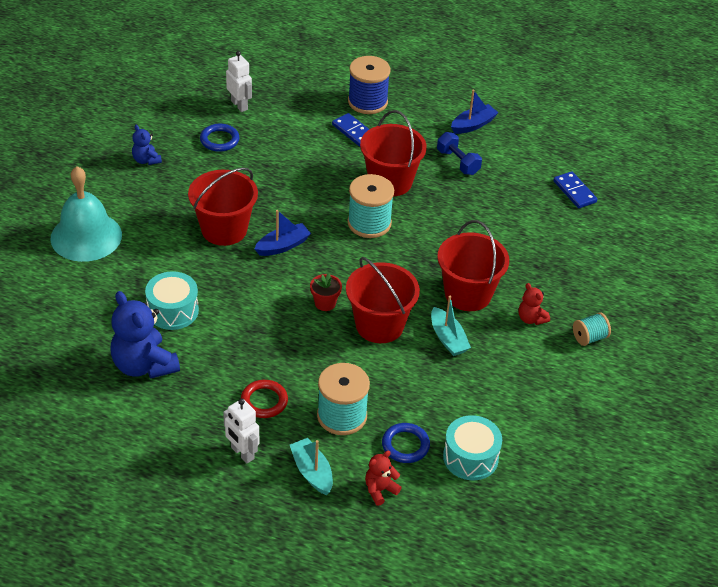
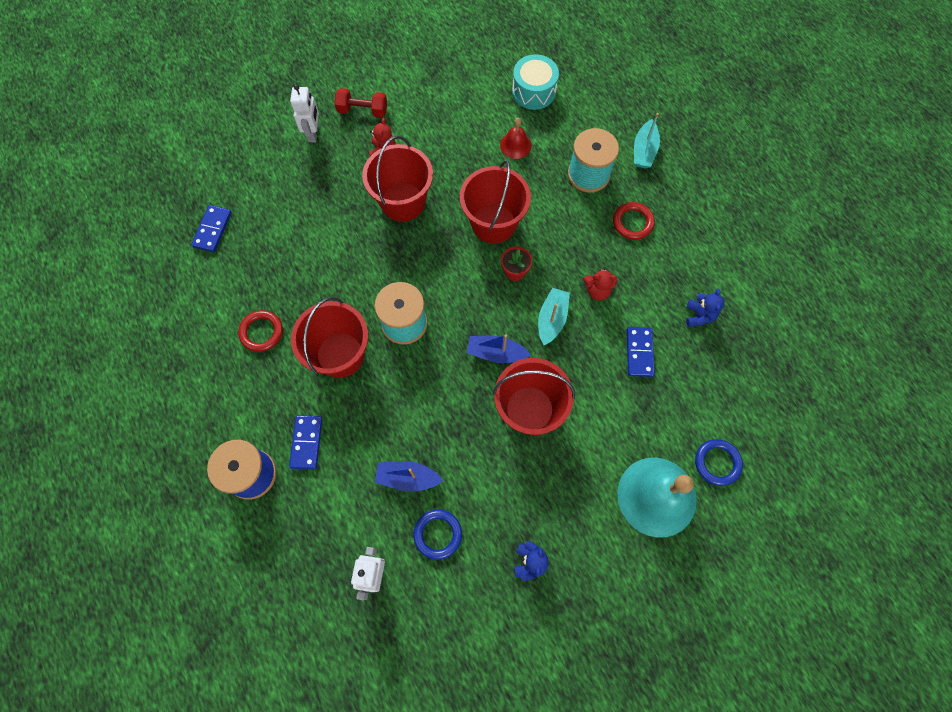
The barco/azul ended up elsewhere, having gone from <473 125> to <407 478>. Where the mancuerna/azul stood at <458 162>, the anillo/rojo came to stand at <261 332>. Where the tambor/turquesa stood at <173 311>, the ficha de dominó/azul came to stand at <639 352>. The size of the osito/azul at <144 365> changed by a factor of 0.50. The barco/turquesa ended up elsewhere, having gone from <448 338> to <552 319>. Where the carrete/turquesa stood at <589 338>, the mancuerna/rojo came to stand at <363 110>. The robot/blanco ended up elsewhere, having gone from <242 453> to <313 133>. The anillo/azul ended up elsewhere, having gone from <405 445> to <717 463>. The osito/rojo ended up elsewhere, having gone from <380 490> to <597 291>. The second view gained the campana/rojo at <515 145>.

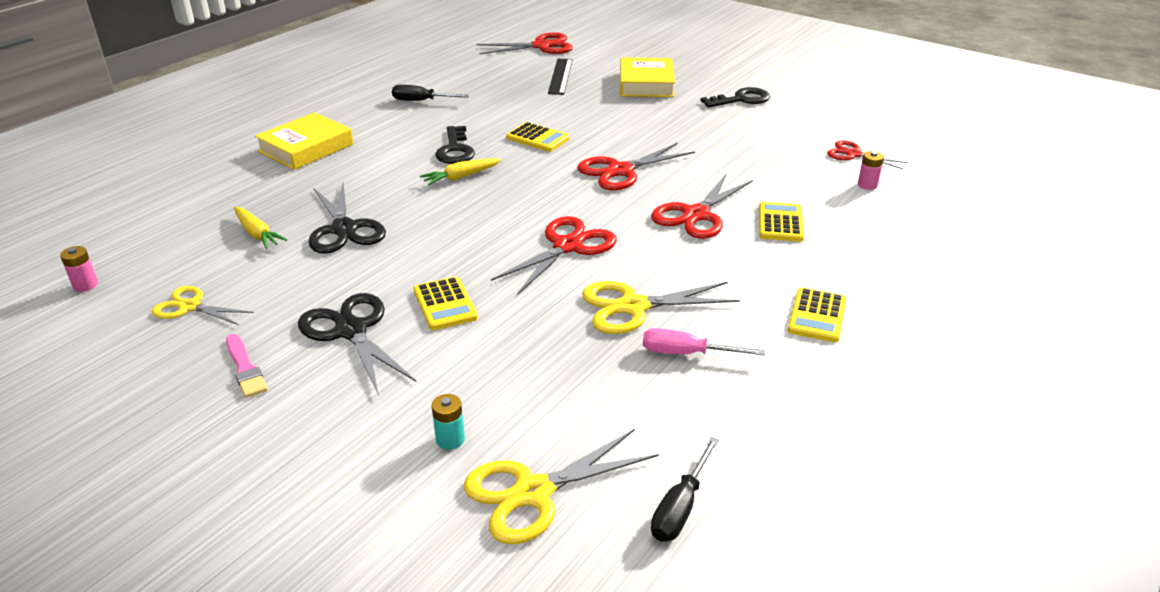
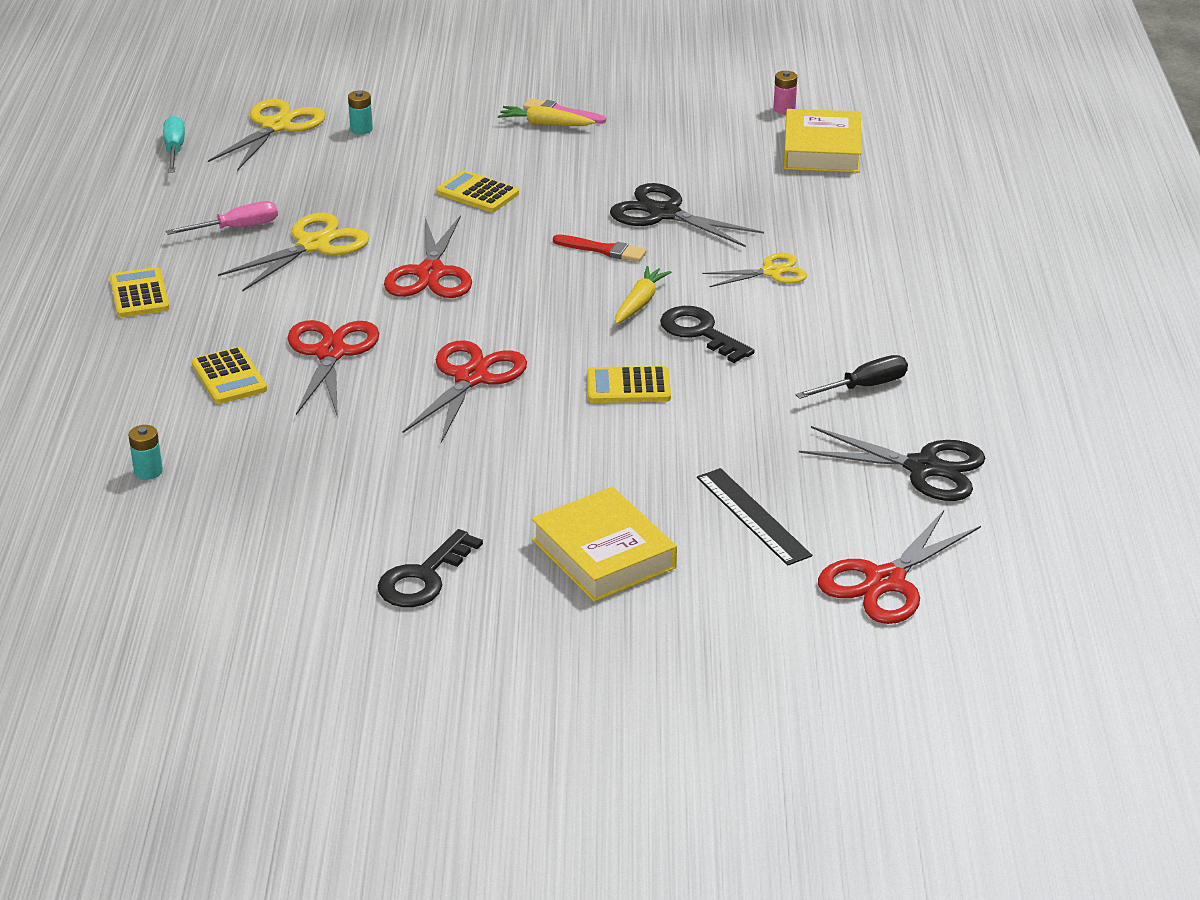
The libro/amarillo ended up elsewhere, having gone from <306 148> to <822 150>. The second view lost the tijeras/rojo at <853 154>. What was the pila/rosa at <867 185> turned into the pila/turquesa at <148 471>. The zanahoria/amarillo ended up elsewhere, having gone from <257 234> to <544 124>. The tijeras/amarillo ended up elsewhere, having gone from <190 307> to <771 272>. The tijeras/negro ended up elsewhere, having gone from <351 331> to <923 468>. What was the destornillador/negro at <680 507> turned into the destornillador/turquesa at <174 150>. The second view gained the pincel/rojo at <603 250>.

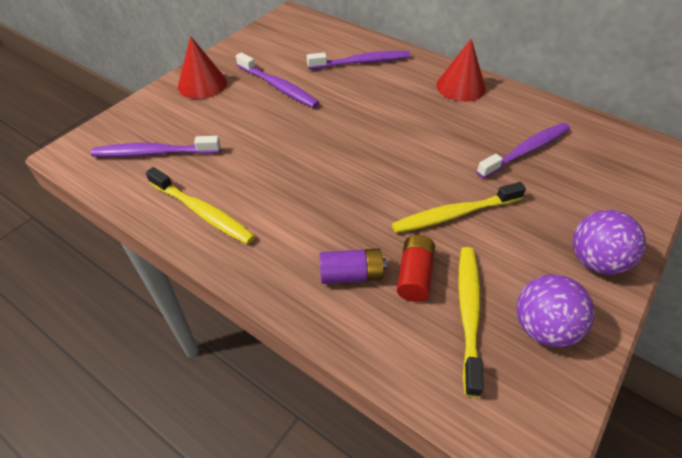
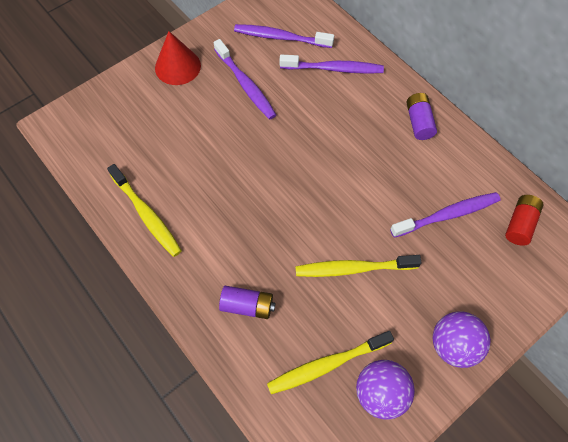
Where the cono/rojo stood at <460 86>, the pila/morado came to stand at <419 122>. The cepillo de dientes/morado ended up elsewhere, having gone from <154 153> to <280 37>. The pila/rojo ended up elsewhere, having gone from <414 276> to <520 224>. The cepillo de dientes/amarillo at <468 313> ended up facing another way, 135 degrees counterclockwise from before.

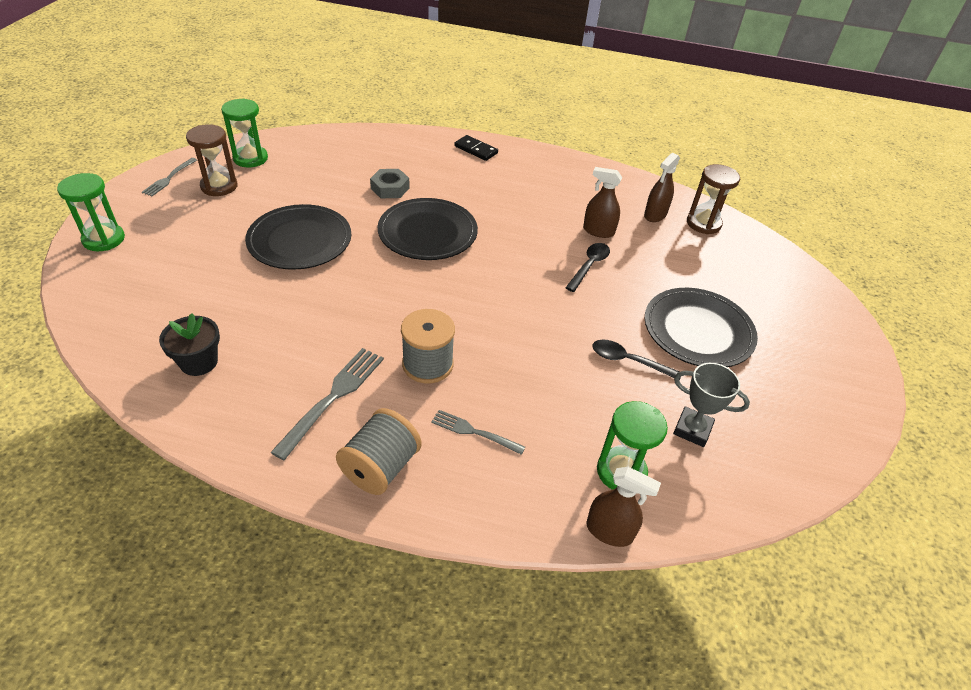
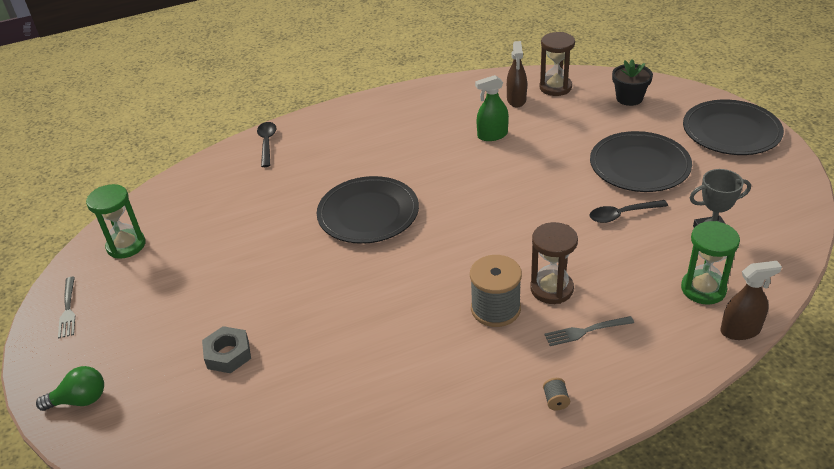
The reloj de arena/marrón ended up elsewhere, having gone from <219 186> to <551 289>. The second view lost the ficha de dominó/negro at <476 150>. What was the pulverizador/marrón at <598 231> turned into the pulverizador/verde at <492 135>. The tuerca/gris ended up elsewhere, having gone from <390 188> to <228 354>. Where the reloj de arena/verde stood at <104 239>, the bombilla/verde came to stand at <80 400>. The plato/negro ended up elsewhere, having gone from <300 241> to <731 131>. The cuchara/negro ended up elsewhere, having gone from <589 266> to <267 143>. The maceta/negro ended up elsewhere, having gone from <199 362> to <629 98>. The second view lost the tenedor/gris at <333 397>. The size of the carrete/gris at <380 467> changed by a factor of 0.41.

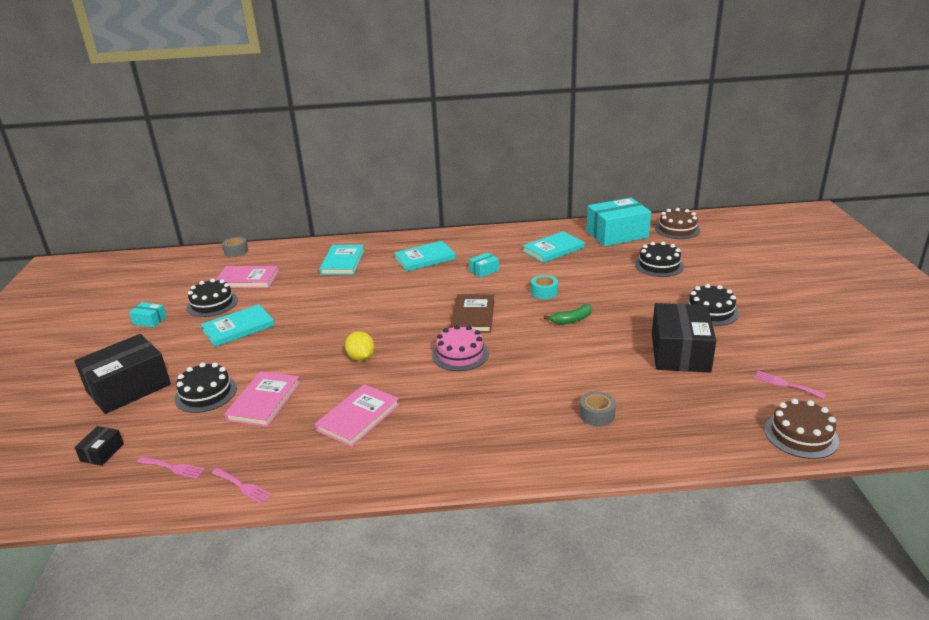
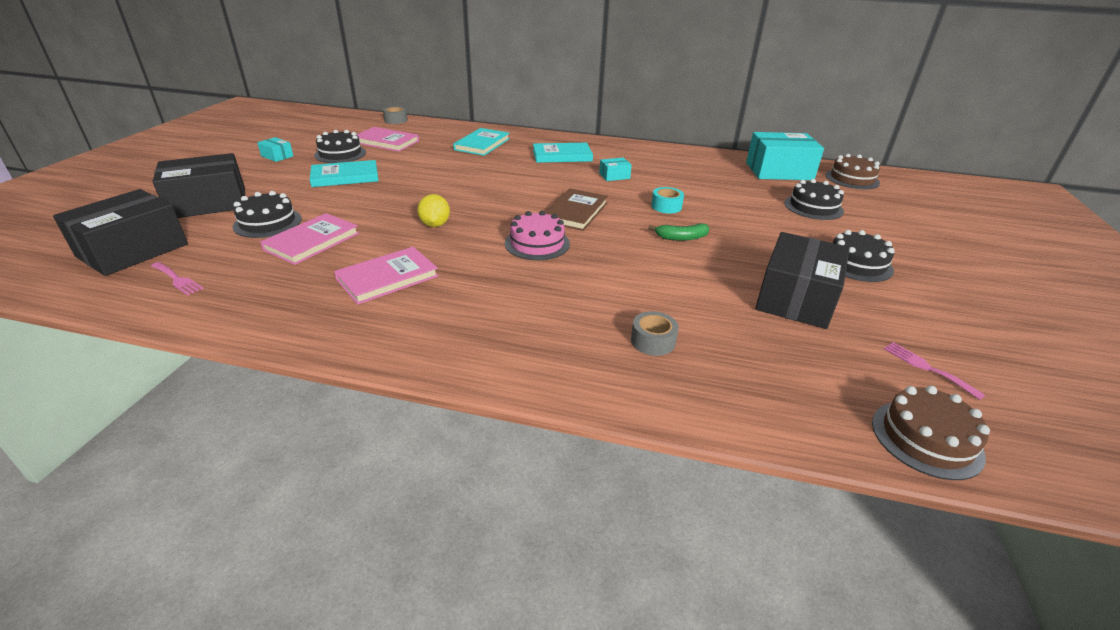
The second view lost the libro/turquesa at <553 249>. The size of the caja/negro at <102 452> changed by a factor of 2.26. The second view lost the tenedor/rosa at <243 487>.

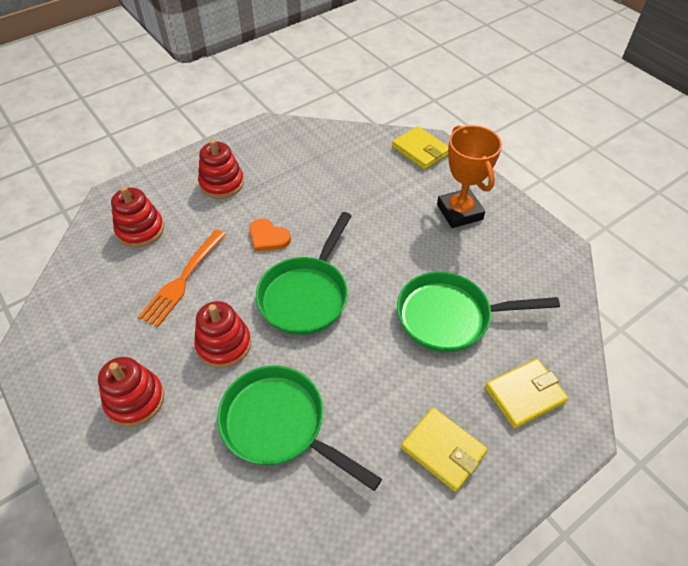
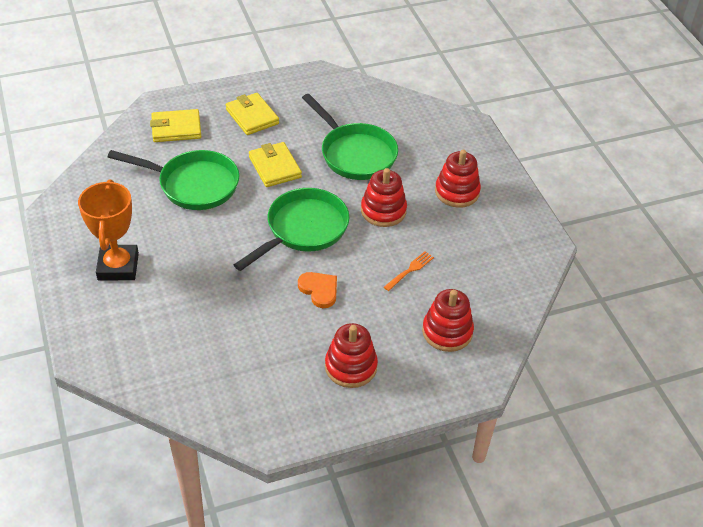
The cartera/amarillo ended up elsewhere, having gone from <420 150> to <275 167>. The size of the tenedor/naranja at <182 280> changed by a factor of 0.55.

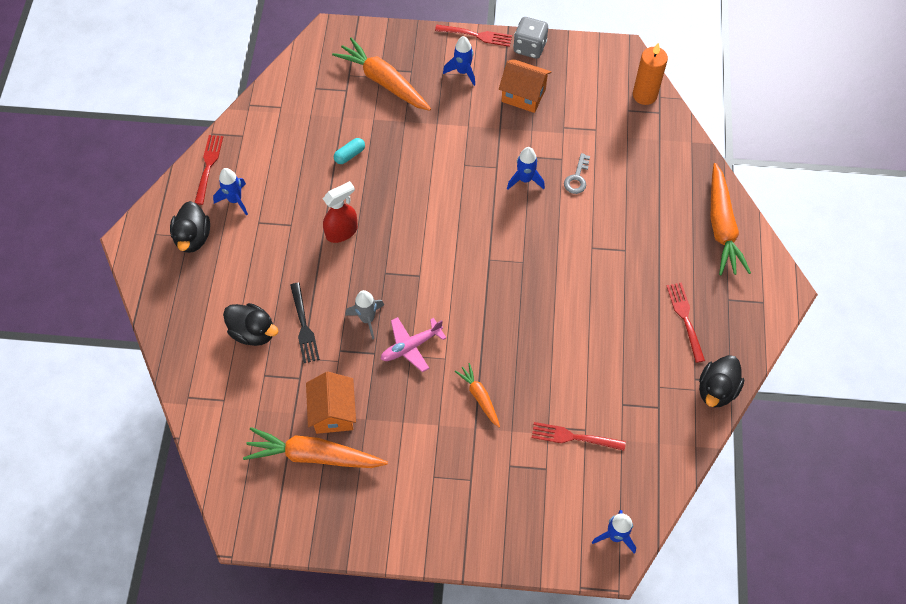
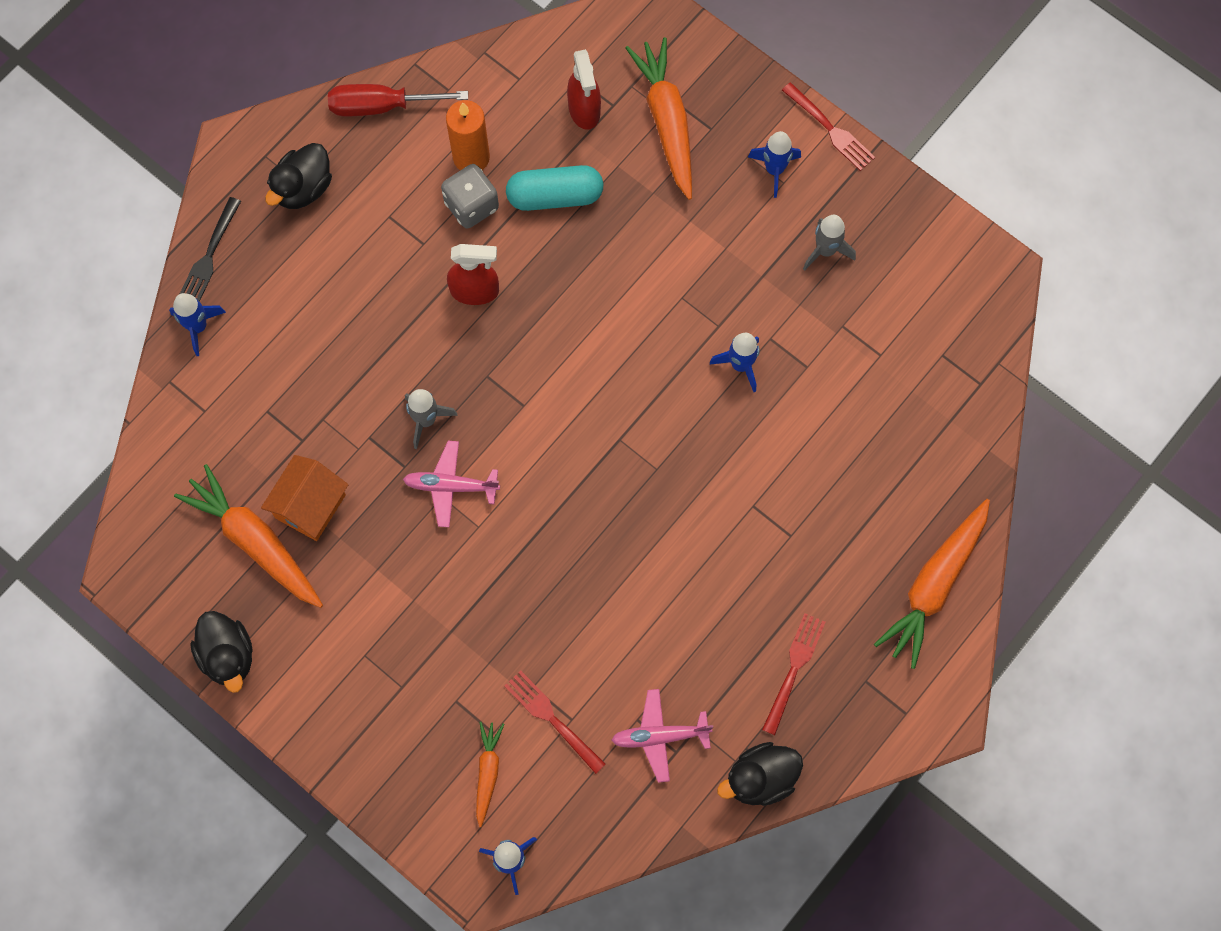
The dado/gris ended up elsewhere, having gone from <529 47> to <471 205>. The vela/naranja ended up elsewhere, having gone from <644 95> to <471 157>. Where the casa/naranja stood at <523 95>, the cohete/gris came to stand at <825 250>. Where the tenedor/rojo stood at <208 166>, the destornillador/rojo came to stand at <381 106>. The size of the cápsula/turquesa at <350 155> changed by a factor of 1.87. The second view lost the llave/gris at <577 178>. The cohete/azul ended up elsewhere, having gone from <235 200> to <198 327>. The tenedor/negro ended up elsewhere, having gone from <304 326> to <209 256>. The pato/negro ended up elsewhere, having gone from <253 332> to <228 656>. The zanahoria/naranja ended up elsewhere, having gone from <479 397> to <487 772>. The second view gained the pulverizador/rojo at <584 110>. The second view gained the avión/rosa at <660 736>.

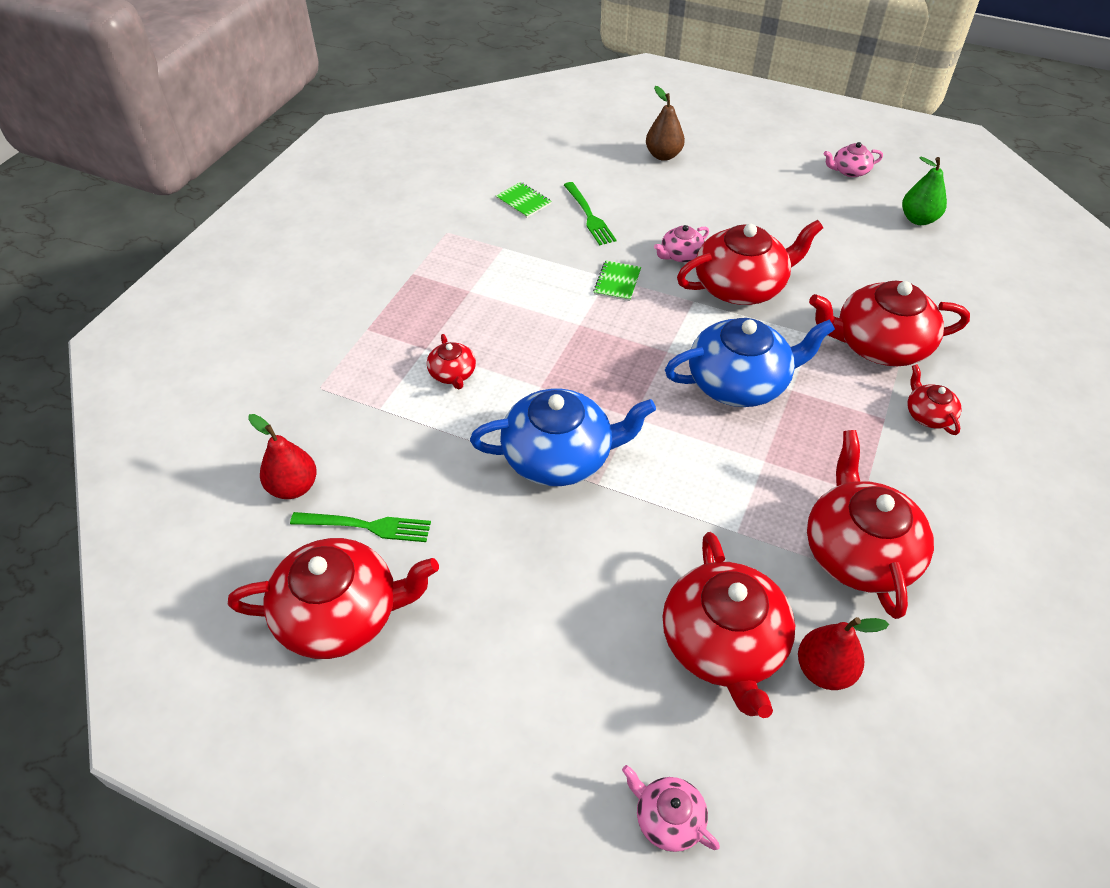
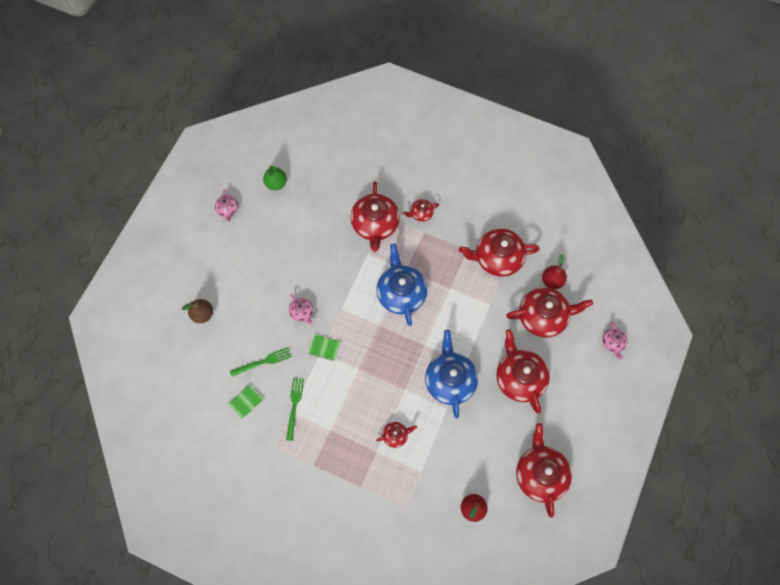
The tetera/rojo ended up elsewhere, having gone from <741 286> to <519 377>. The tenedor/verde ended up elsewhere, having gone from <367 526> to <294 405>. The tetera/rosa at <668 818> ended up facing another way, 45 degrees counterclockwise from before.

